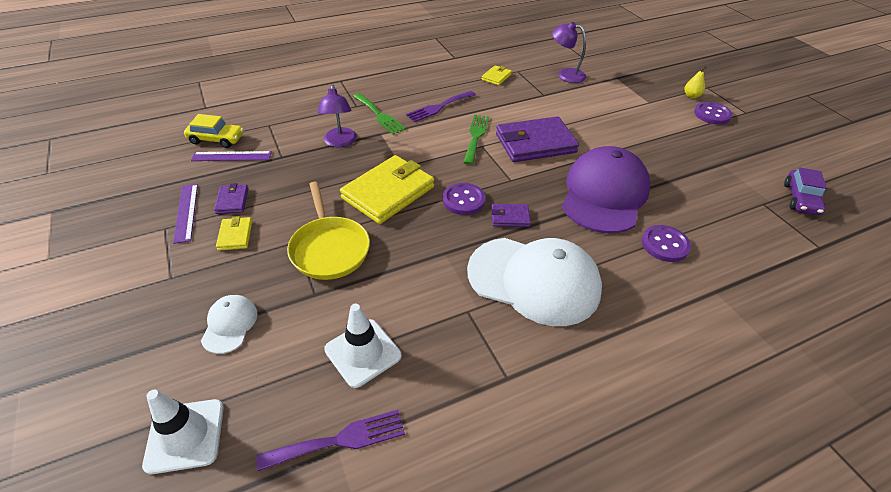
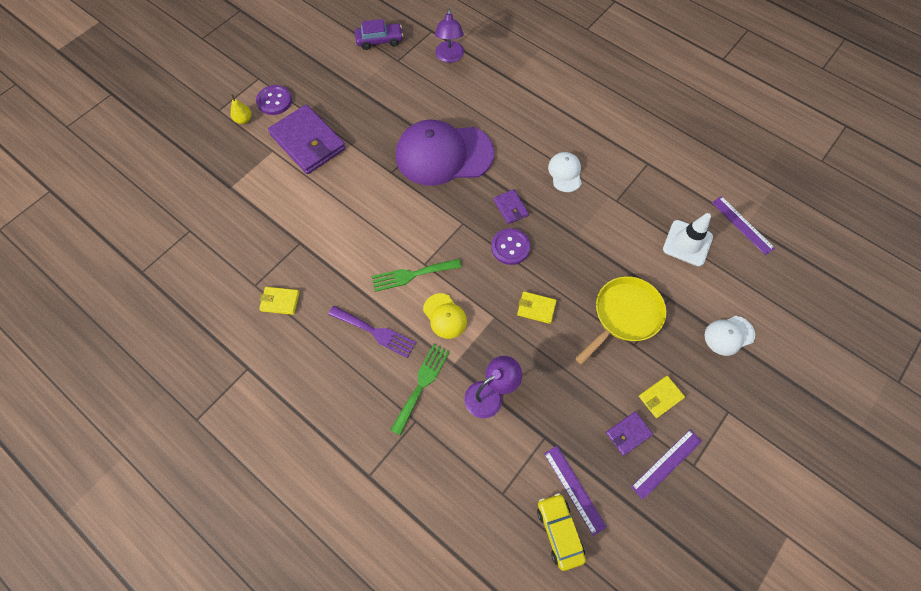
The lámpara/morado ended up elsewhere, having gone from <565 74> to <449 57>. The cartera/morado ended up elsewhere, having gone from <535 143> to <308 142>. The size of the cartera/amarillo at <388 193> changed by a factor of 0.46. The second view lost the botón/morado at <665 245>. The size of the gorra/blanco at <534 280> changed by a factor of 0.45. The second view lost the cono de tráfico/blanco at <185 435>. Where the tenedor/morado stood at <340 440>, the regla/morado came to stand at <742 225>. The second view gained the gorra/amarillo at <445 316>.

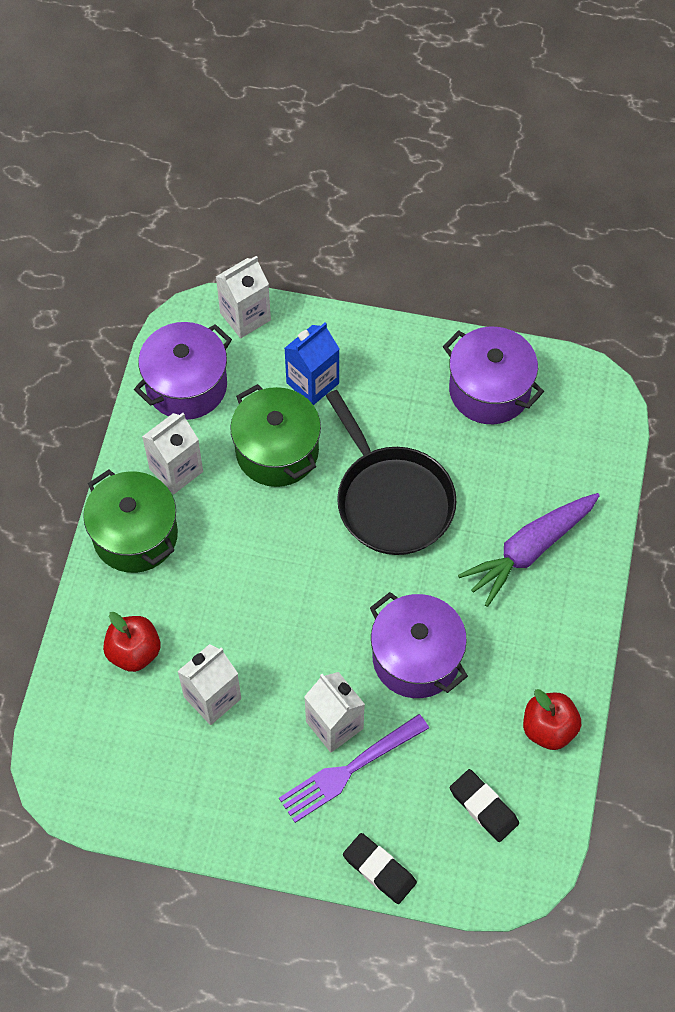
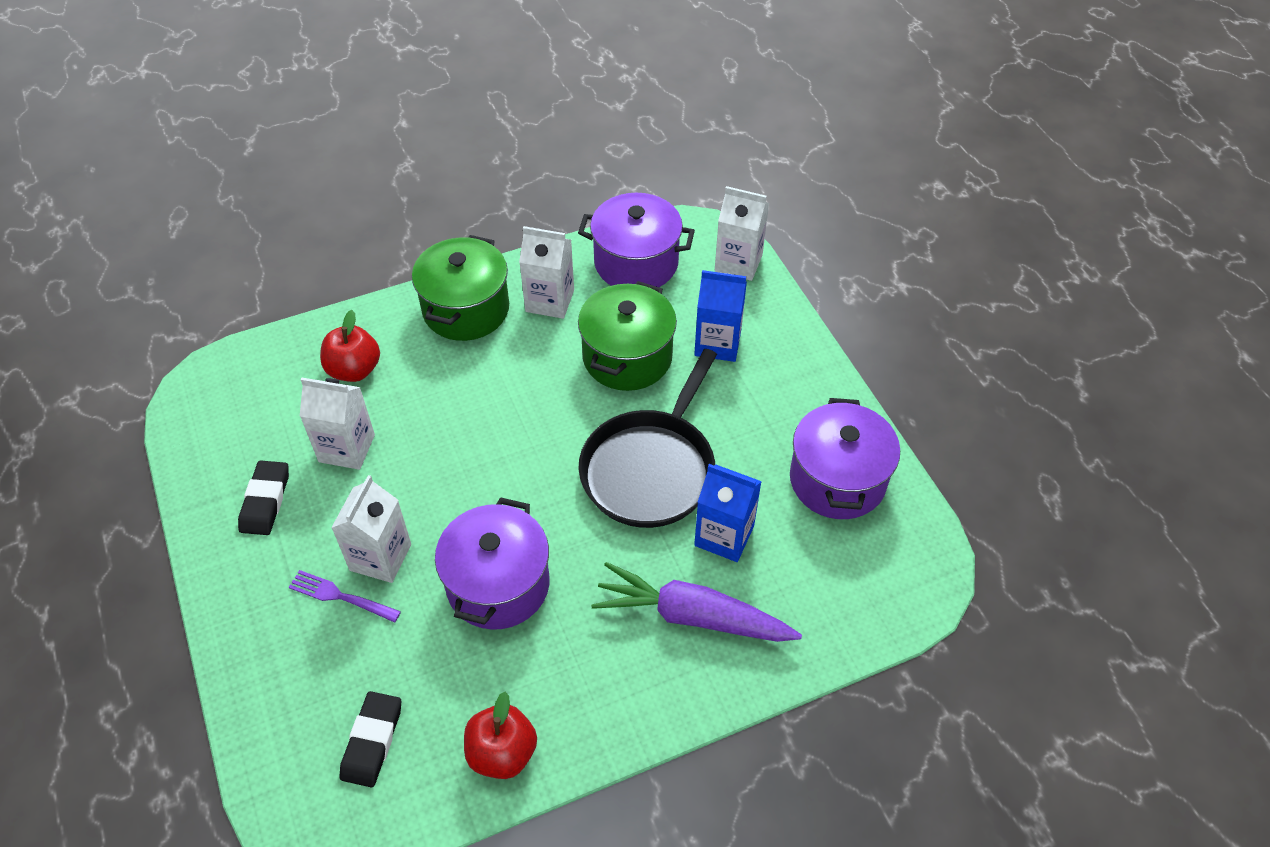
The size of the tenedor/morado at <349 770> changed by a factor of 0.62. The goma de borrar/negro ended up elsewhere, having gone from <379 870> to <265 501>. The second view gained the cartón de leche/azul at <724 536>.

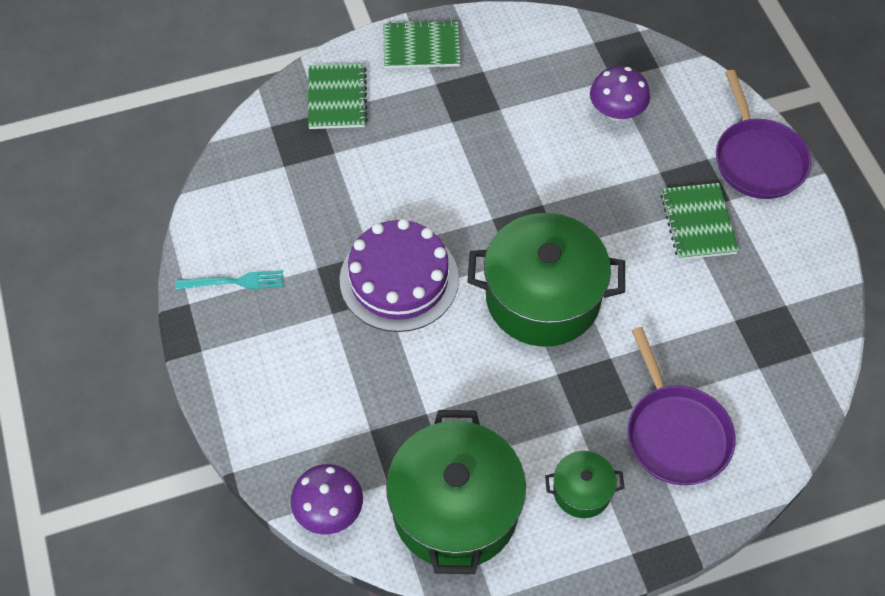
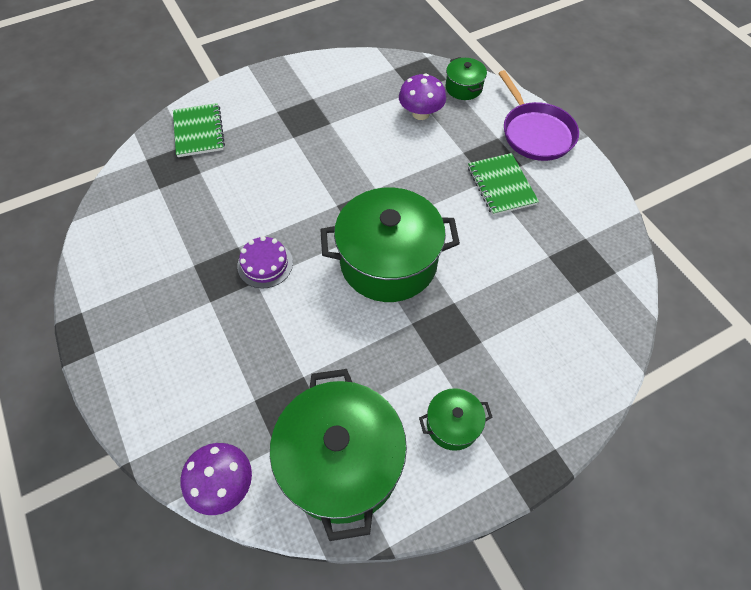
The second view lost the cuaderno/verde at <421 47>. The size of the tarta/morado at <399 279> changed by a factor of 0.54. The second view lost the tenedor/turquesa at <234 282>. The second view lost the sartén/morado at <676 433>. The second view gained the olla/verde at <463 88>.

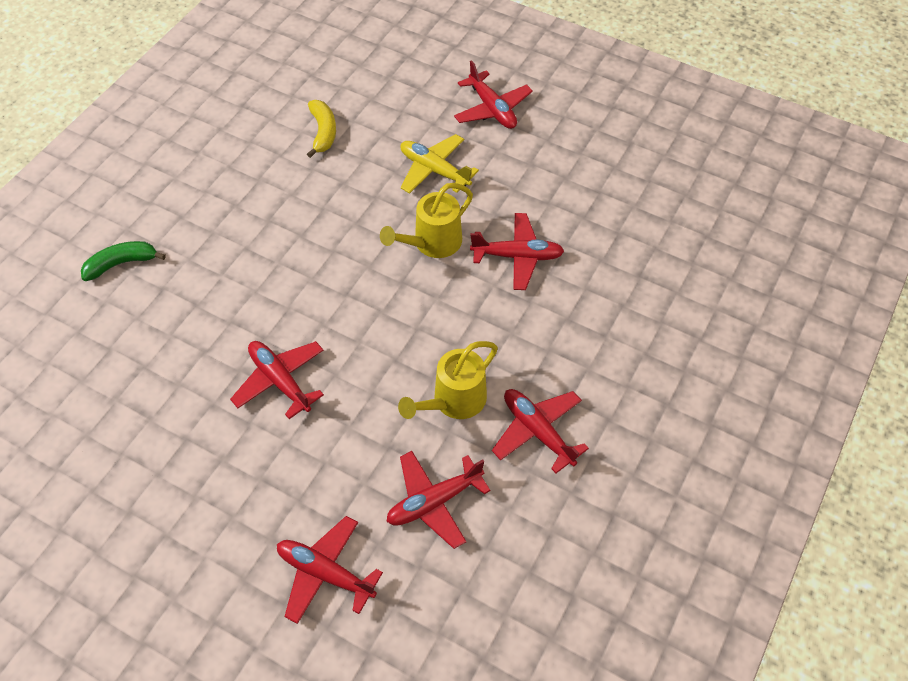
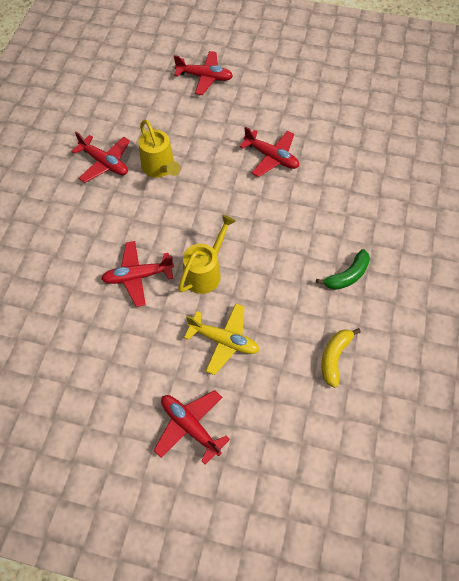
The plátano/amarillo at <323 132> ended up facing another way, 45 degrees clockwise from before. The plátano/verde ended up elsewhere, having gone from <121 264> to <347 275>. The regadera/amarillo at <453 402> ended up facing another way, 120 degrees clockwise from before. The second view lost the avión/rojo at <434 502>.

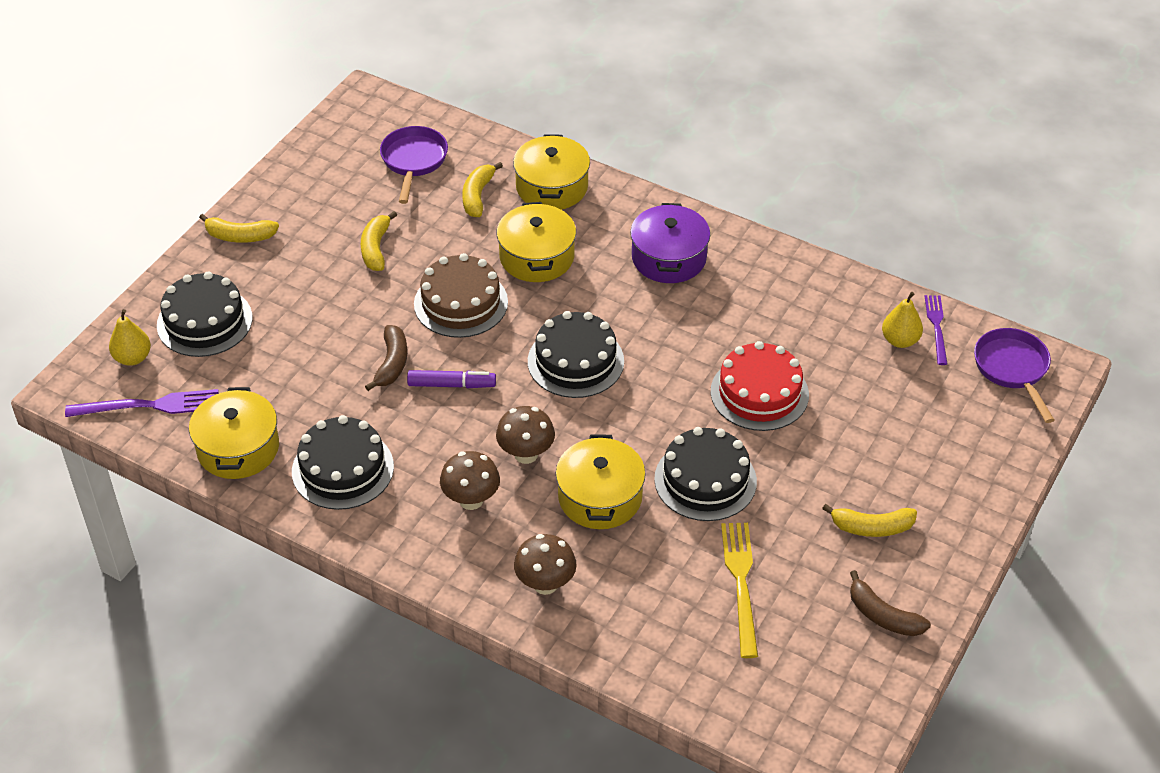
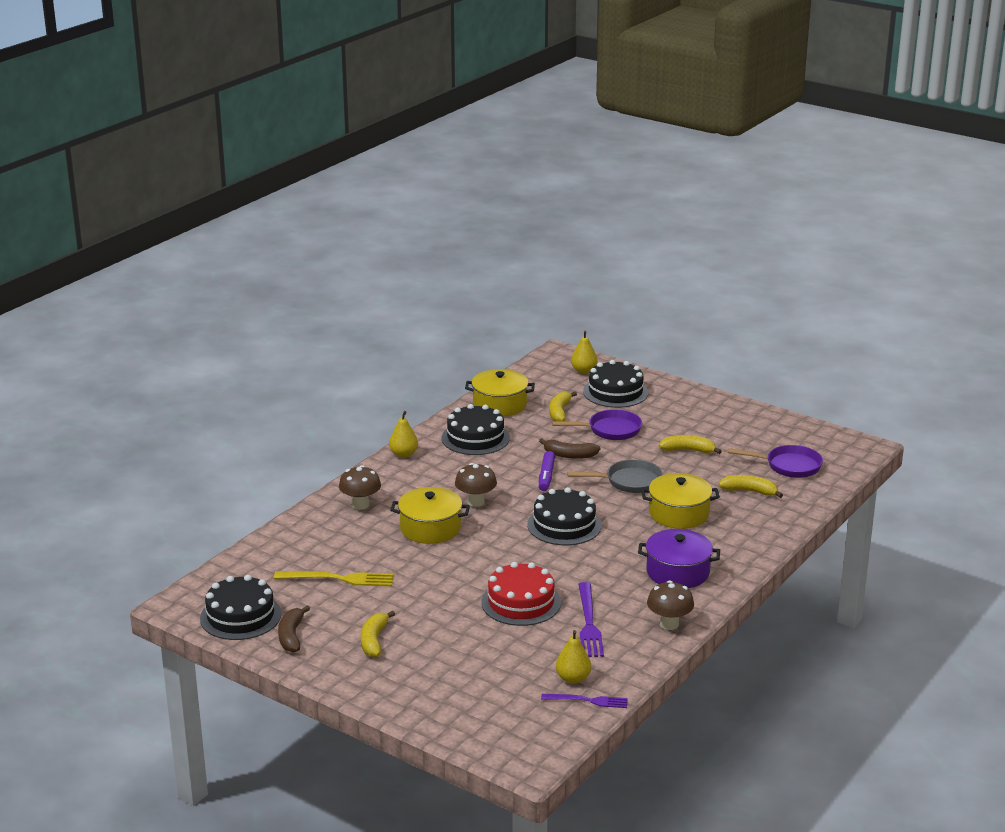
The second view lost the olla/amarillo at <551 187>. The plátano/amarillo ended up elsewhere, having gone from <239 236> to <560 412>. Where the tarta/marrón stood at <461 303>, the sartén/gris came to stand at <629 481>. The sartén/morado ended up elsewhere, having gone from <1012 369> to <610 430>. The tenedor/morado ended up elsewhere, having gone from <149 406> to <588 623>. The tarta/negro ended up elsewhere, having gone from <705 480> to <240 616>. The seta/marrón ended up elsewhere, having gone from <471 500> to <669 624>. The plátano/marrón at <883 615> ended up facing another way, 45 degrees counterclockwise from before. The second view gained the pera/amarillo at <403 454>.

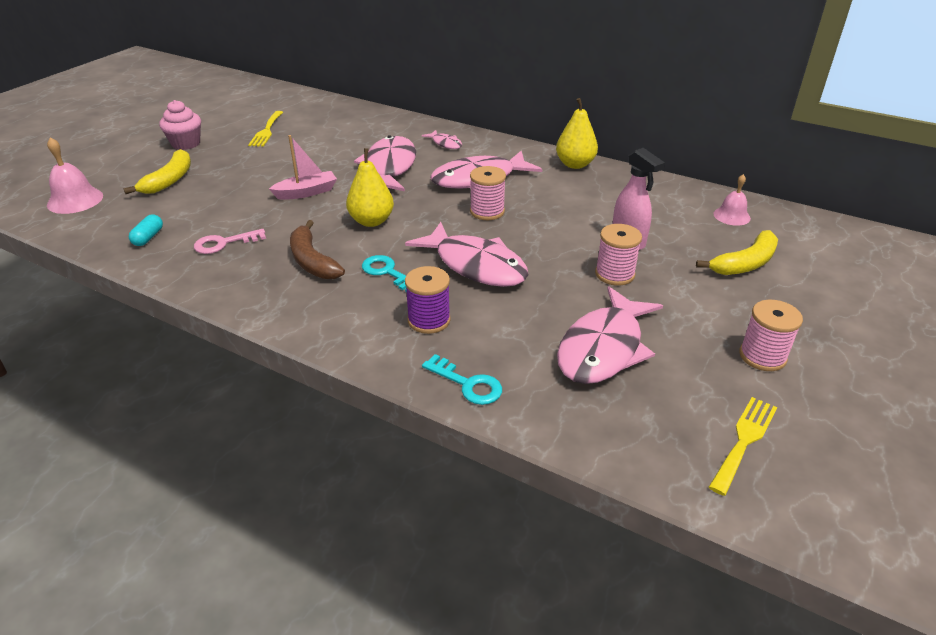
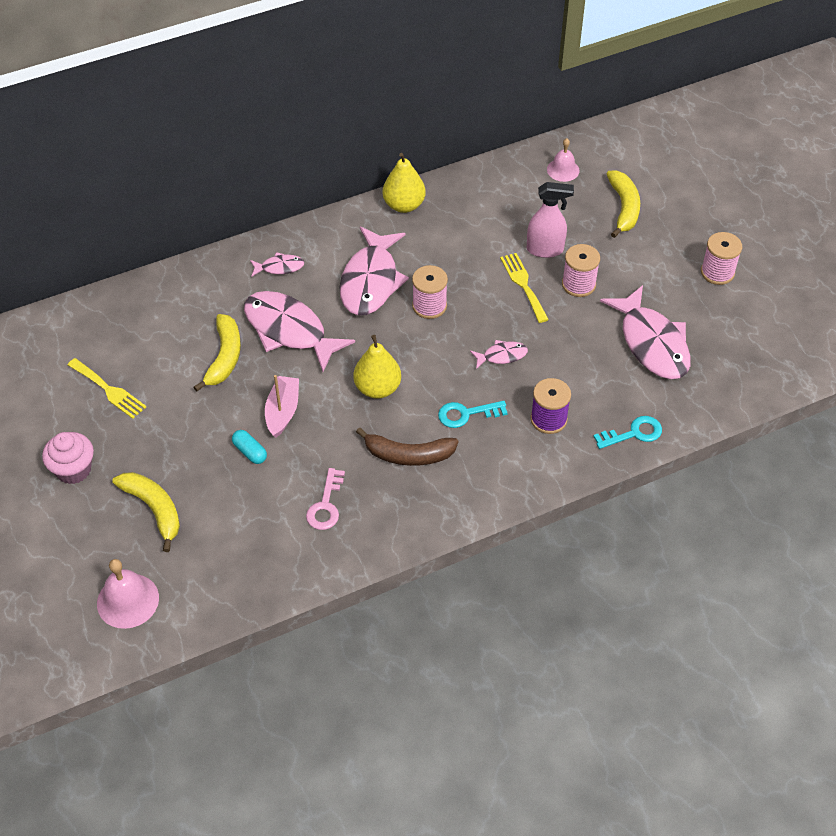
The cápsula/turquesa ended up elsewhere, having gone from <148 237> to <250 452>. The size of the pez/rosa at <476 265> changed by a factor of 0.46. The tenedor/amarillo ended up elsewhere, having gone from <744 440> to <523 284>. The second view gained the plátano/amarillo at <224 357>.

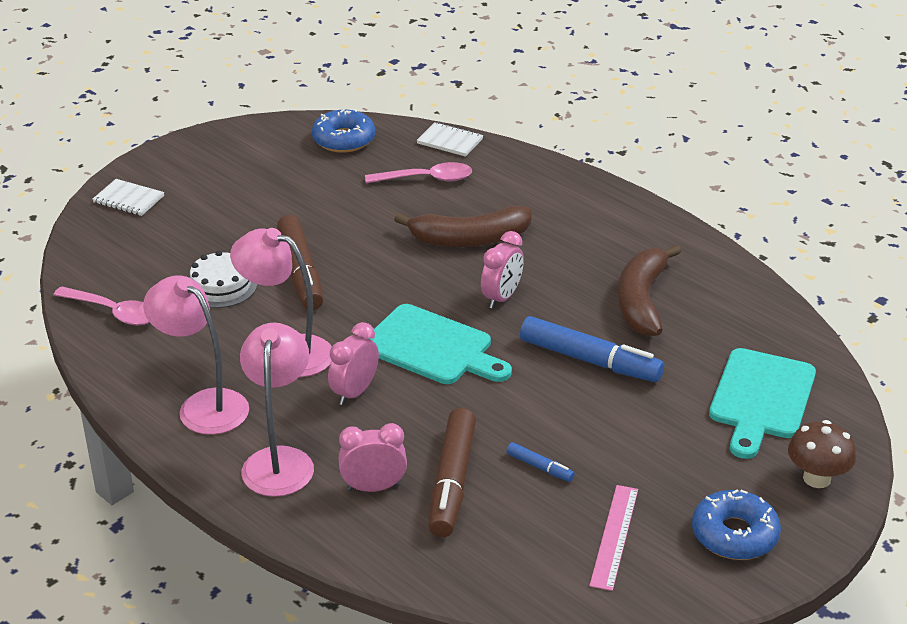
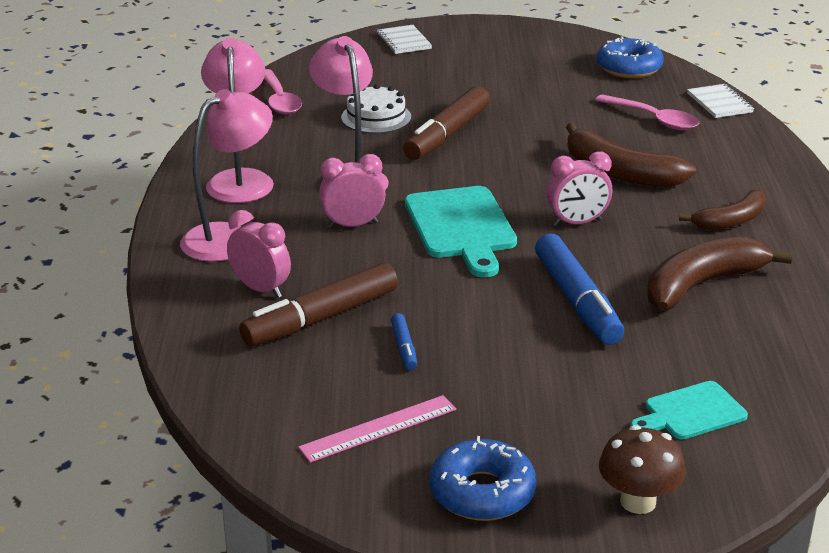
The size of the tabla de cortar/turquesa at <761 399> changed by a factor of 0.59. The second view gained the plátano/marrón at <730 221>.

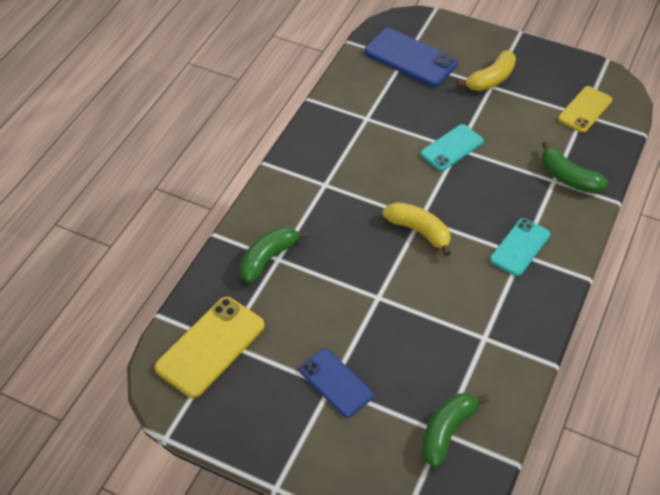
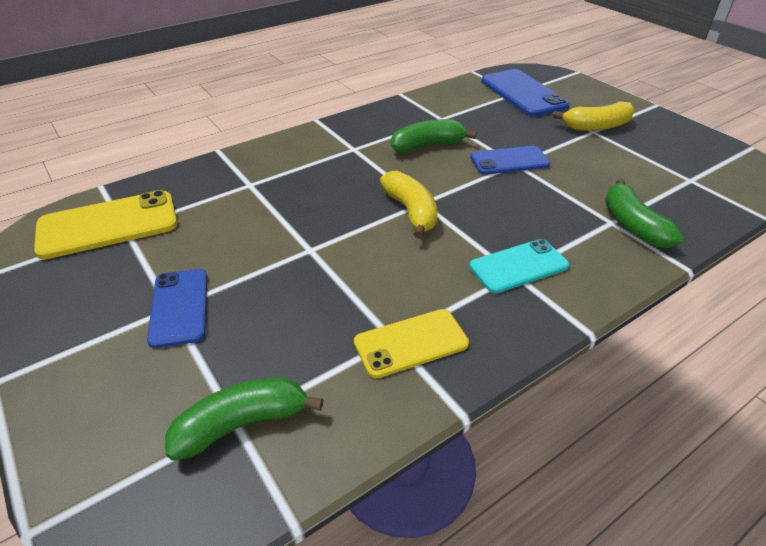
The móvil/amarillo ended up elsewhere, having gone from <585 109> to <411 343>. What was the móvil/turquesa at <452 148> turned into the móvil/azul at <509 161>. The plátano/verde ended up elsewhere, having gone from <268 258> to <427 146>.

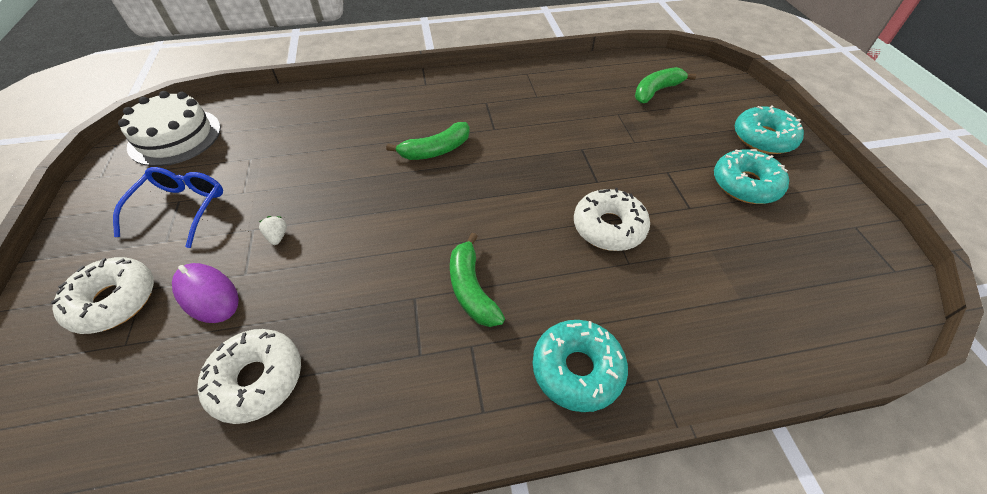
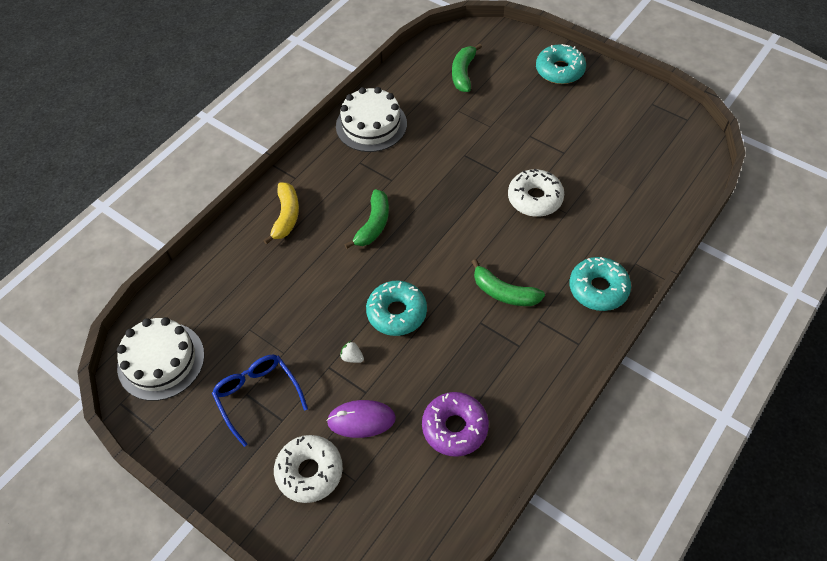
The rosquilla/turquesa ended up elsewhere, having gone from <745 184> to <397 313>. What was the rosquilla/blanco at <257 379> turned into the rosquilla/morado at <455 427>. The second view gained the tarta/blanco at <371 125>. The second view gained the plátano/amarillo at <286 216>.

